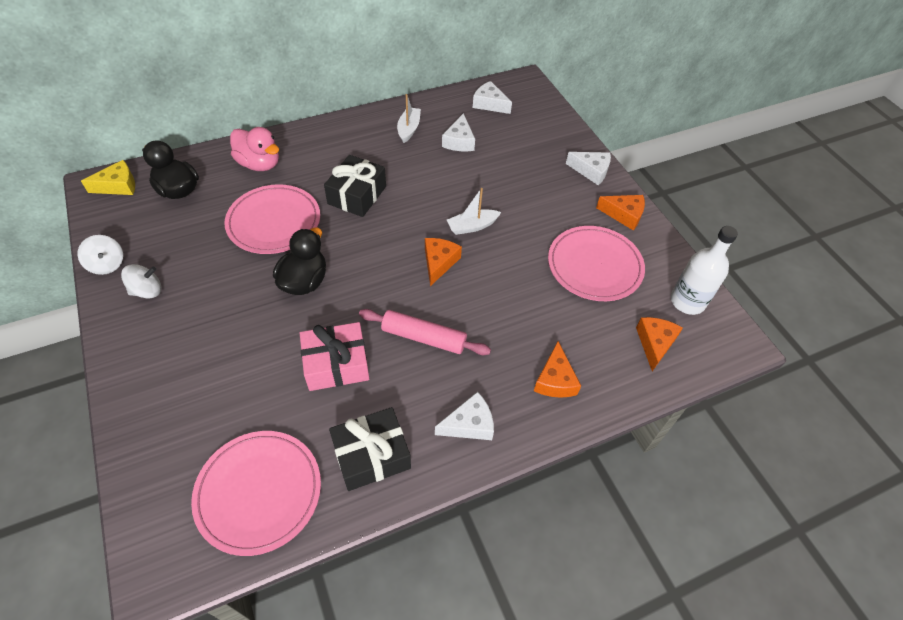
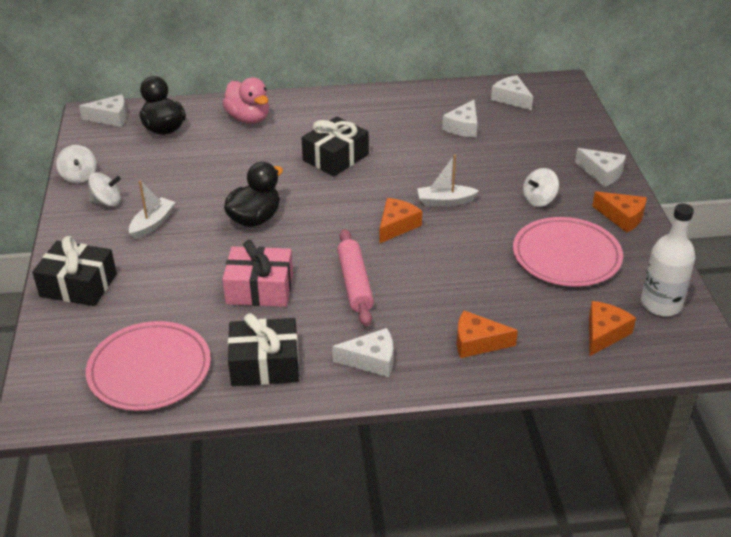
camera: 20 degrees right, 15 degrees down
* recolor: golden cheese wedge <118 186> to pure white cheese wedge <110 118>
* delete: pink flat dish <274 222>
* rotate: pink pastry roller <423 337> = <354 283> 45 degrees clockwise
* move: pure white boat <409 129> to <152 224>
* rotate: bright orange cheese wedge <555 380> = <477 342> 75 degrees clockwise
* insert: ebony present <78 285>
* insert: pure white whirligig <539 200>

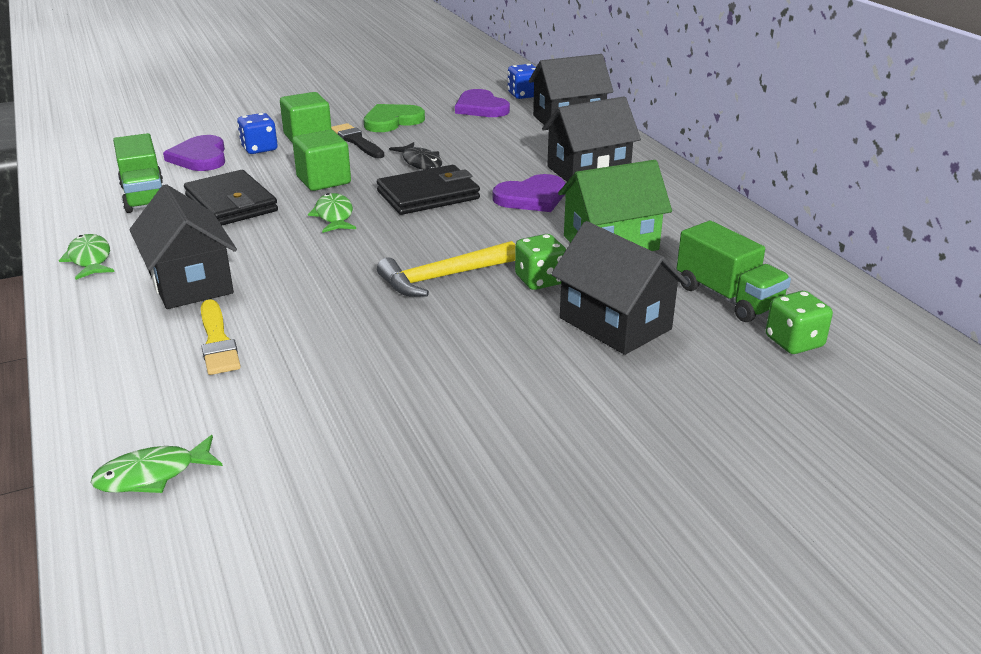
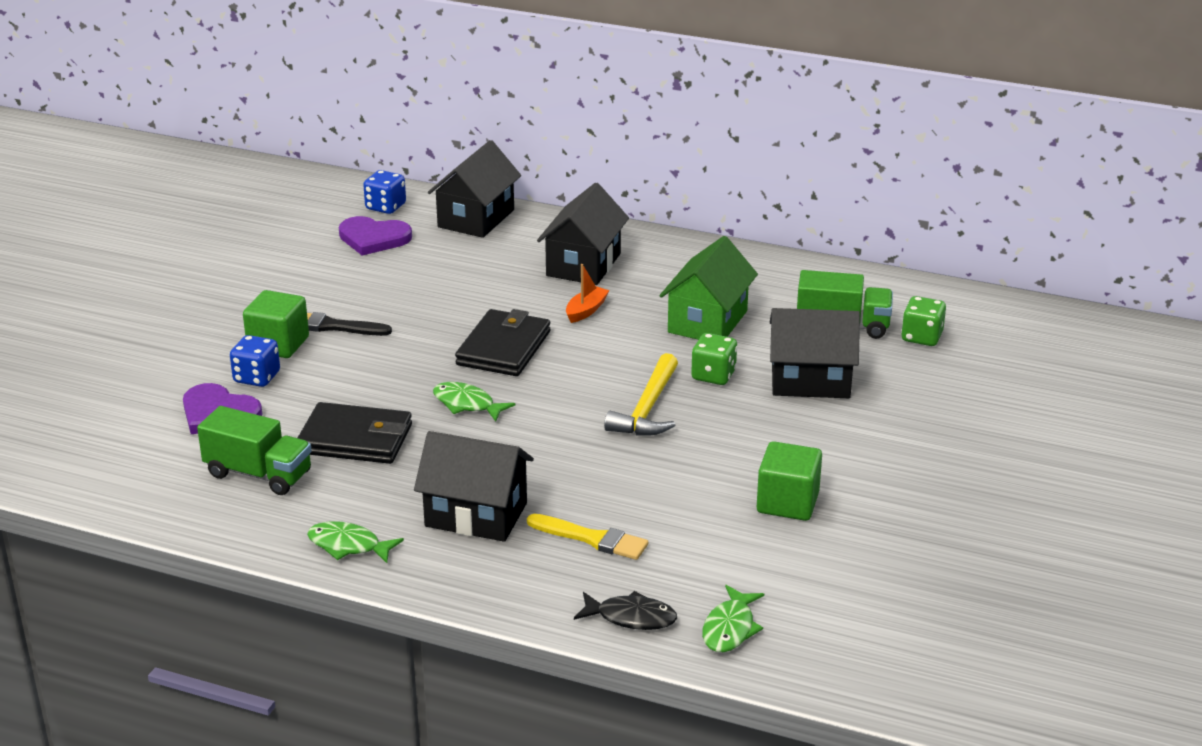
camera: 45 degrees left, 0 degrees up
* move: green cube <323 180> to <787 503>
* delete: green love heart <392 121>
* move: ebony toy fish <420 162> to <631 617>
* replace: royal purple love heart <532 197> to bright orange boat <586 310>

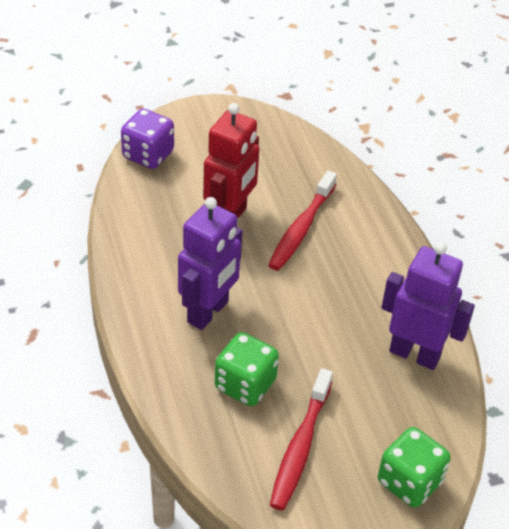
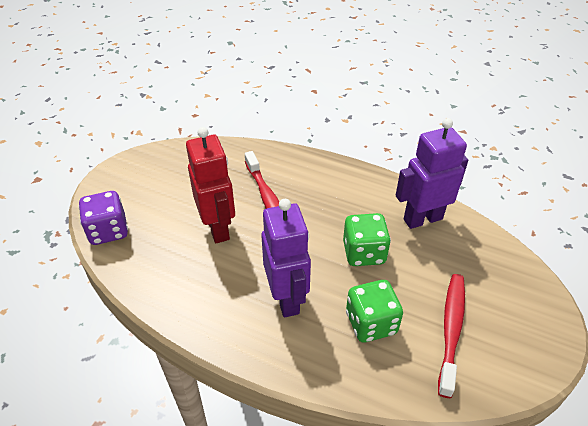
camera: 45 degrees left, 0 degrees up
* rotate: crimson toothbrush <300 447> = <451 330> 135 degrees counterclockwise
* move: green die <409 482> to <364 253>

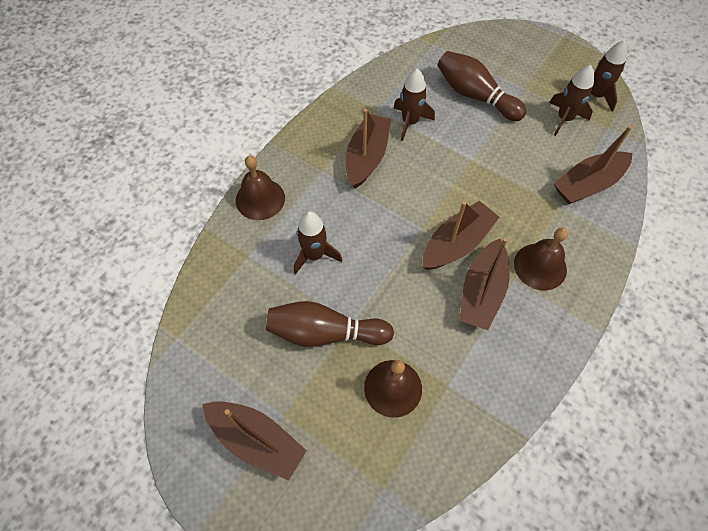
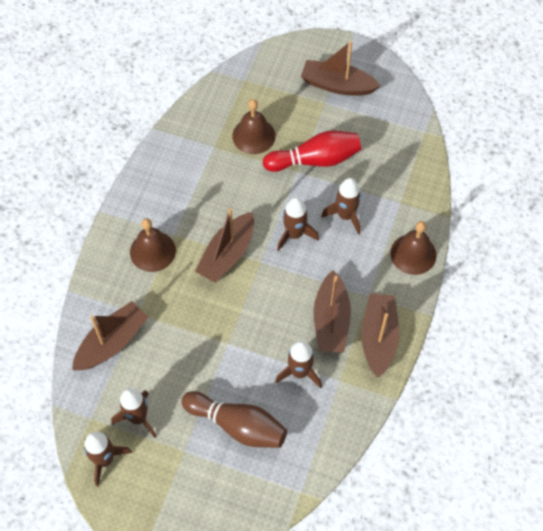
camera: 165 degrees right, 0 degrees up
* recolor: dark brown tenpin <325 333> to crimson tenpin <315 160>
* move: dark brown boat <482 292> to <378 338>
* insert: dark brown toy rocket <294 234>

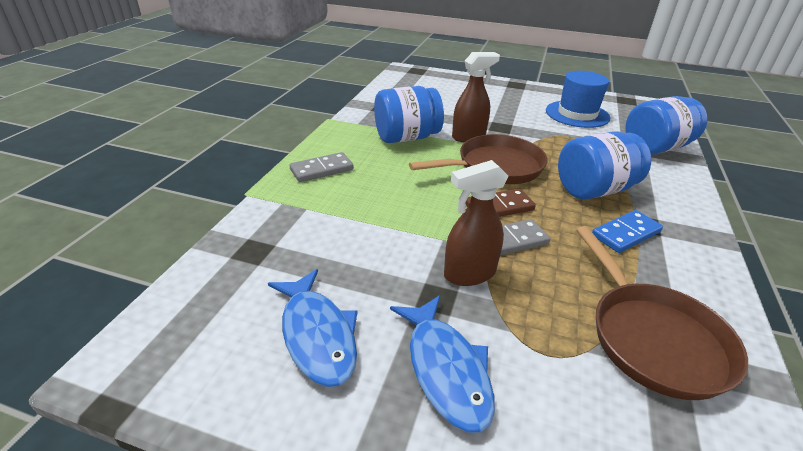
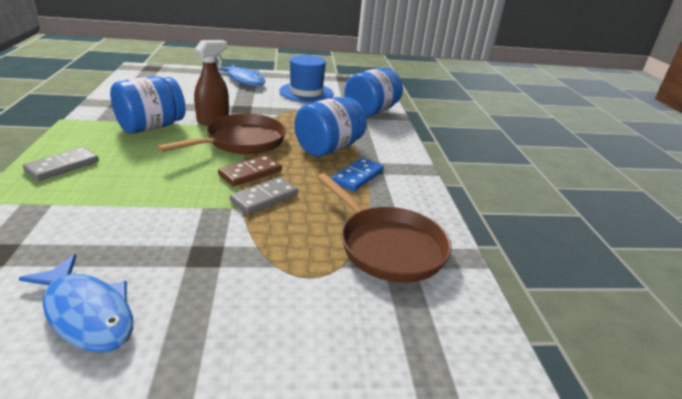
camera: 25 degrees left, 5 degrees down
* move: blue toy fish <446 369> to <244 80>
* delete: dark brown spray cleaner <469 274>

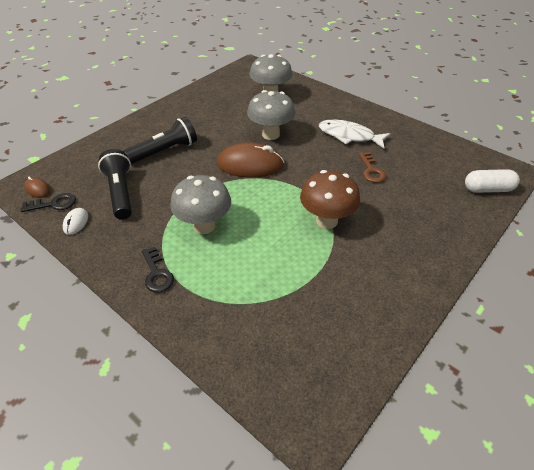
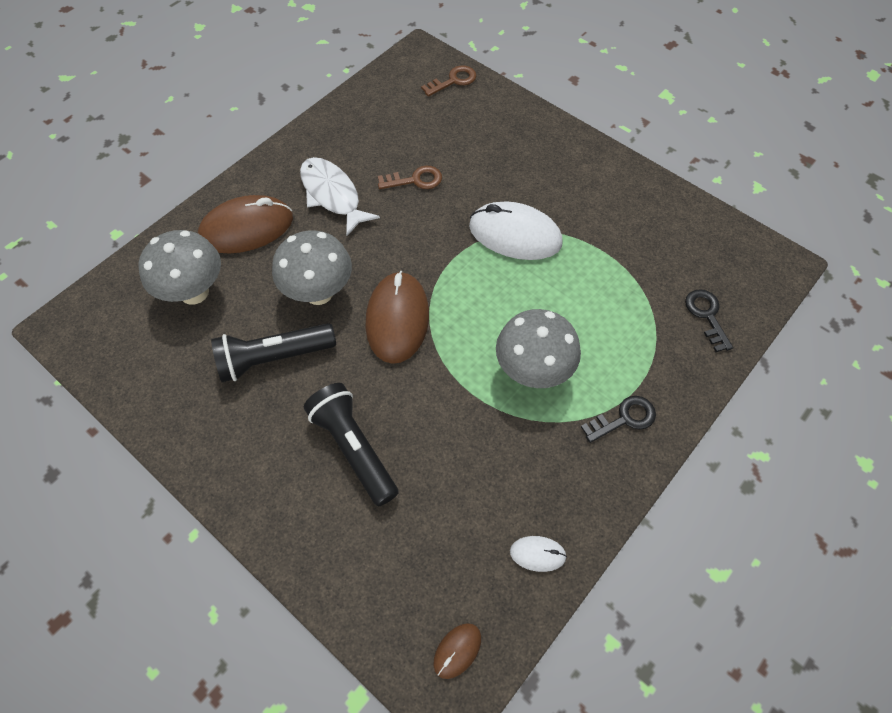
camera: 90 degrees left, 15 degrees up
* move: ebony key <53 204> to <707 316>
* move: ebony flashlight <120 192> to <273 358>
* replace: dark brown mushroom <326 221> to pure white computer mouse <515 235>
* rotate: pure white toy fish <349 136> = <332 195> 120 degrees clockwise
* replace: pure white pill <488 189> to dark brown key <453 81>
* insert: dark brown computer mouse <246 228>

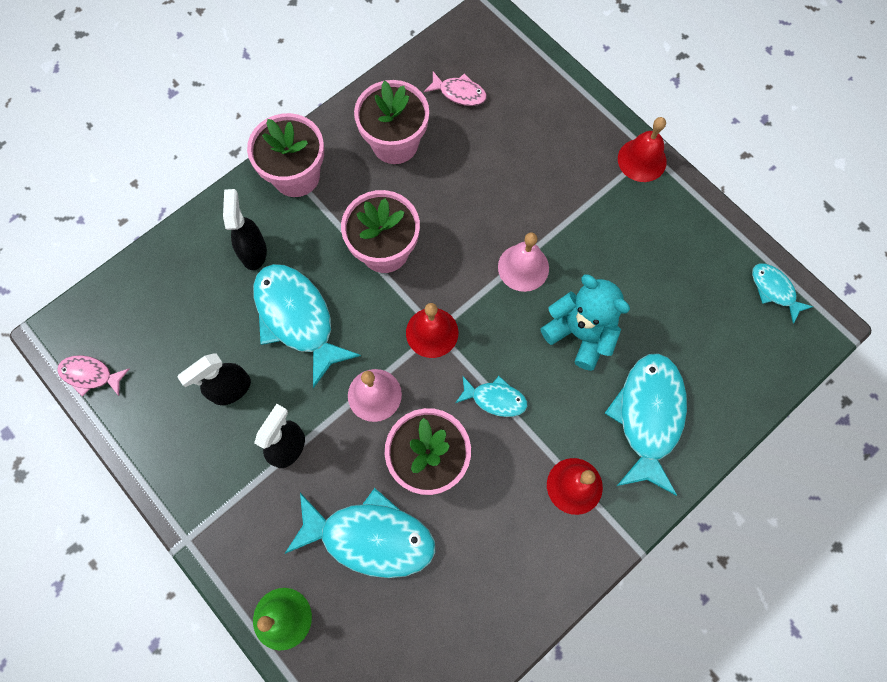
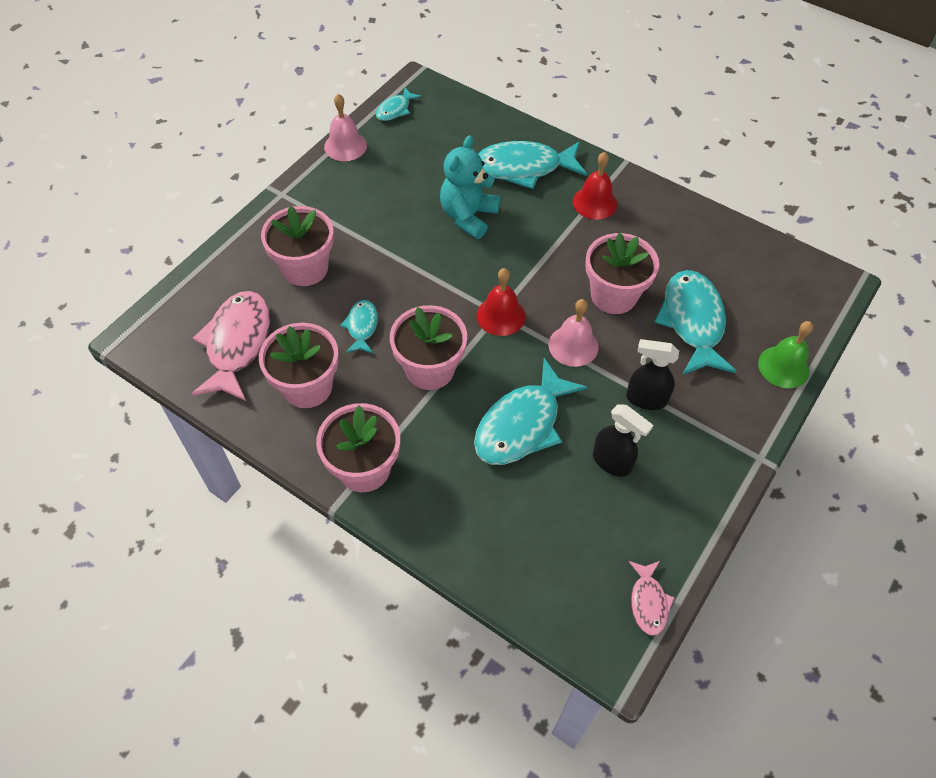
camera: 105 degrees left, 15 degrees down
* delete: ebony spray cleaner <254 252>
* resize: pink toy fish <459 93> = <237 344> x1.96
* move: aqua toy fish <495 399> to <362 327>
* move: pink school bell <523 267> to <345 146>
* delete: crimson school bell <642 160>
* insert: pink flower pot <305 268>

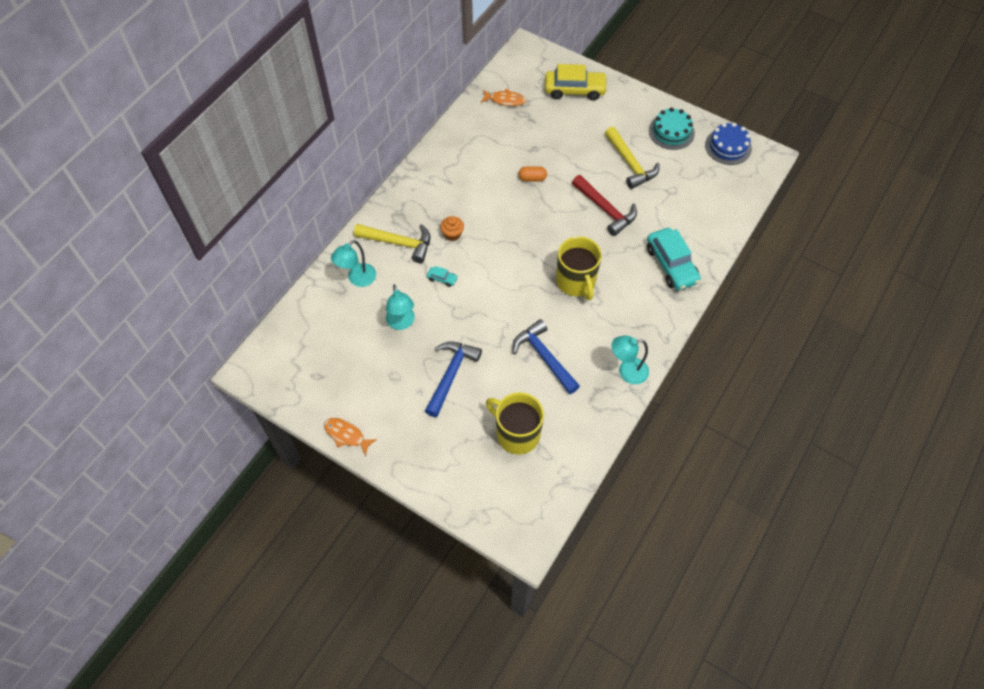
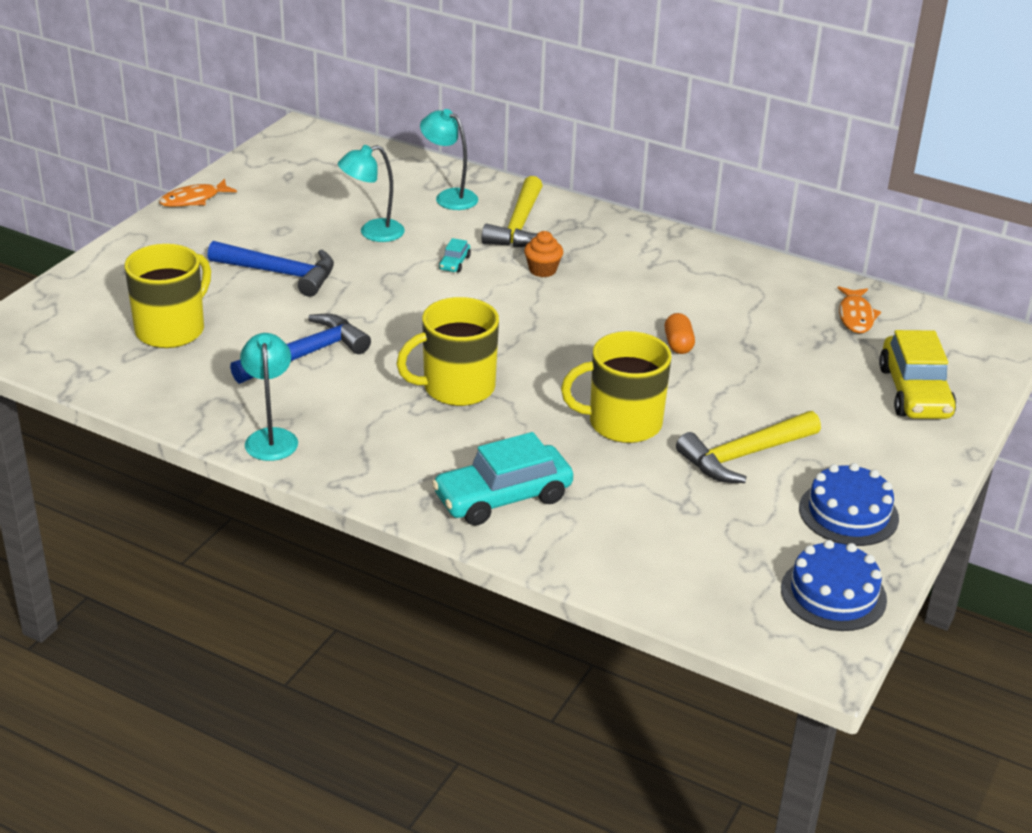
camera: 85 degrees right, 25 degrees down
* rotate: bright orange toy fish <346 435> = <194 199> 150 degrees counterclockwise
* replace: crimson claw hammer <605 210> to golden coffee mug <622 423>
* recolor: aqua gateau <671 132> to blue gateau <848 513>

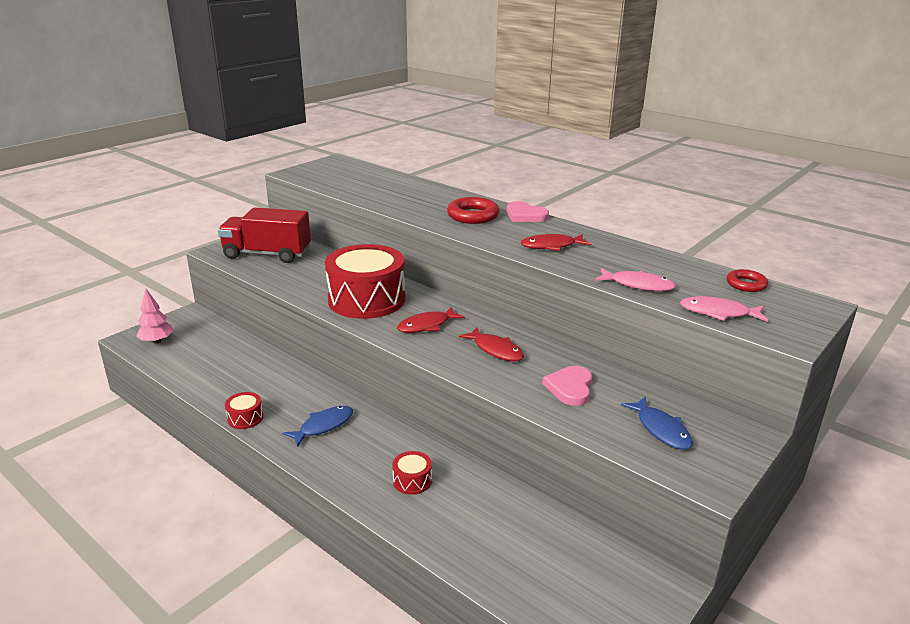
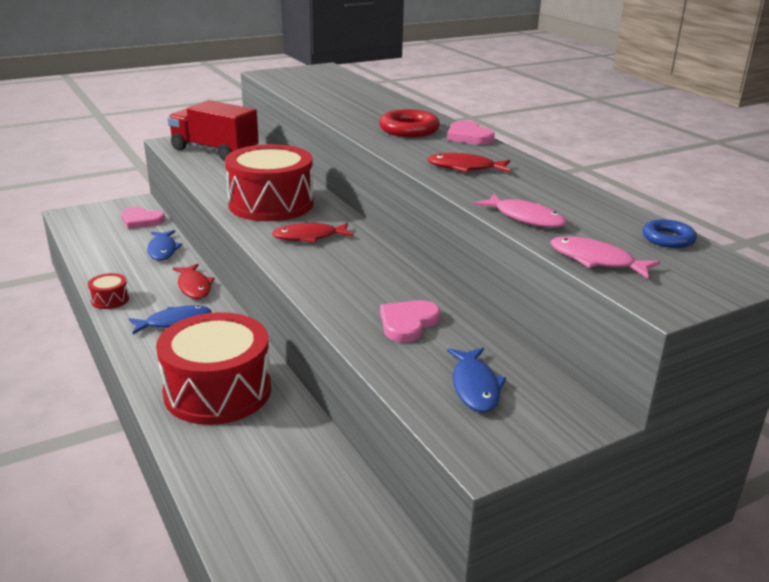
camera: 20 degrees right, 0 degrees up
* delete: pink toy tree <157 341>
* resize: crimson snare drum <412 481> = <217 391> x2.43
* move: crimson toy fish <495 350> to <194 287>
* recolor: crimson hoop <746 284> to blue hoop <668 239>
* insert: pink love heart <141 220>
* insert: blue toy fish <163 250>

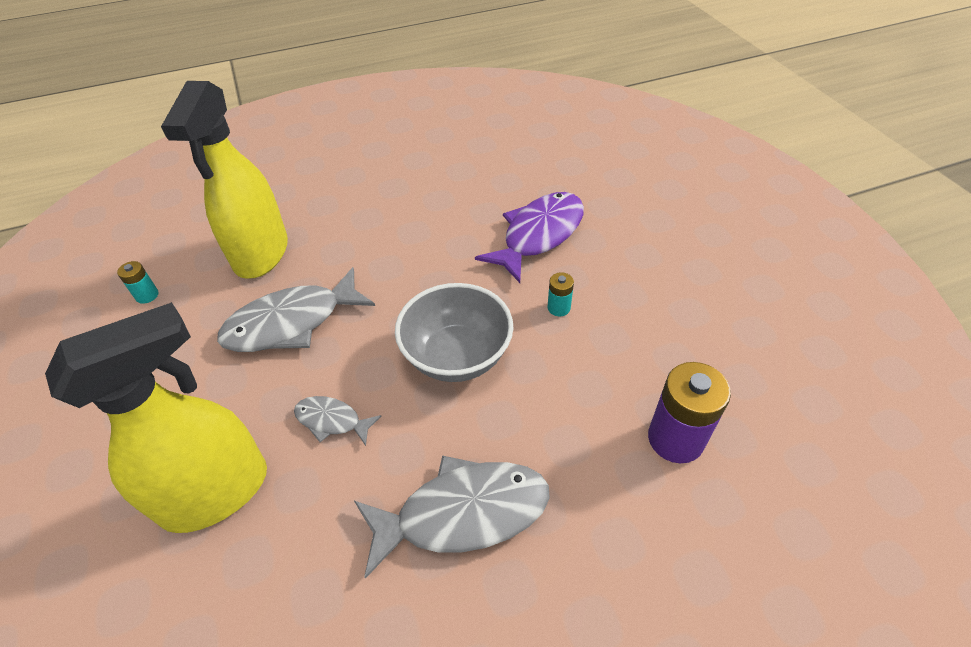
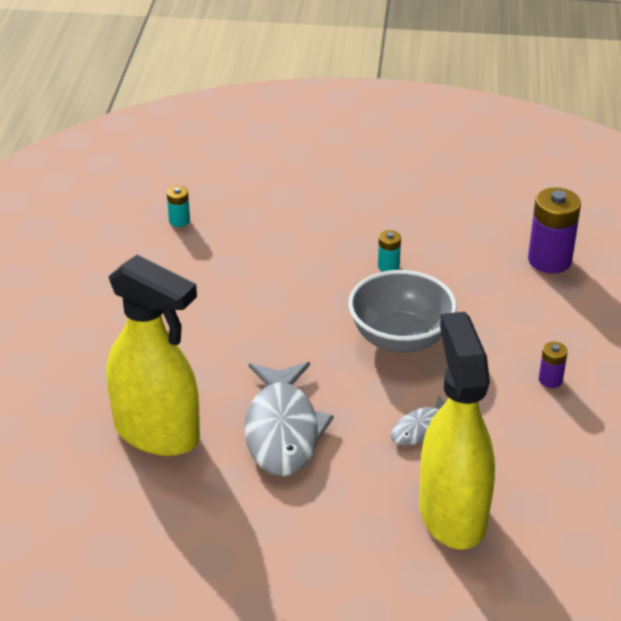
camera: 65 degrees left, 10 degrees down
* move: aqua power cell <147 295> to <179 221>
* replace: grey toy fish <463 513> to royal purple power cell <550 380>
* delete: royal purple toy fish <539 235>

